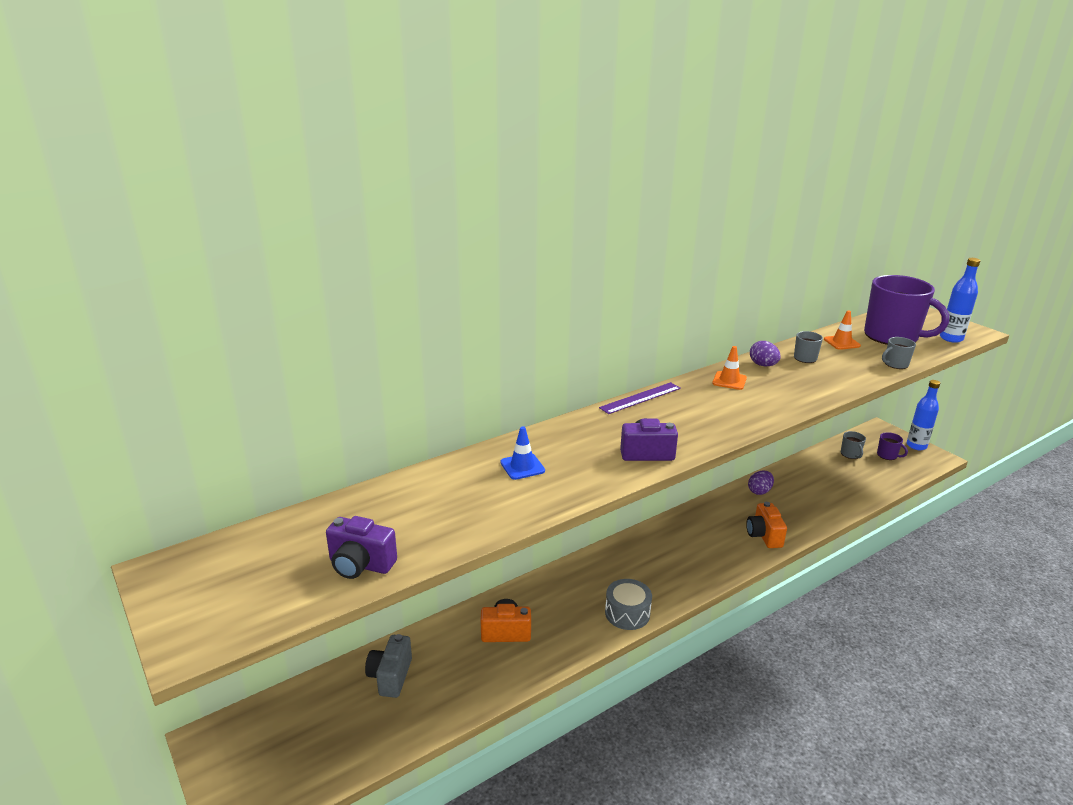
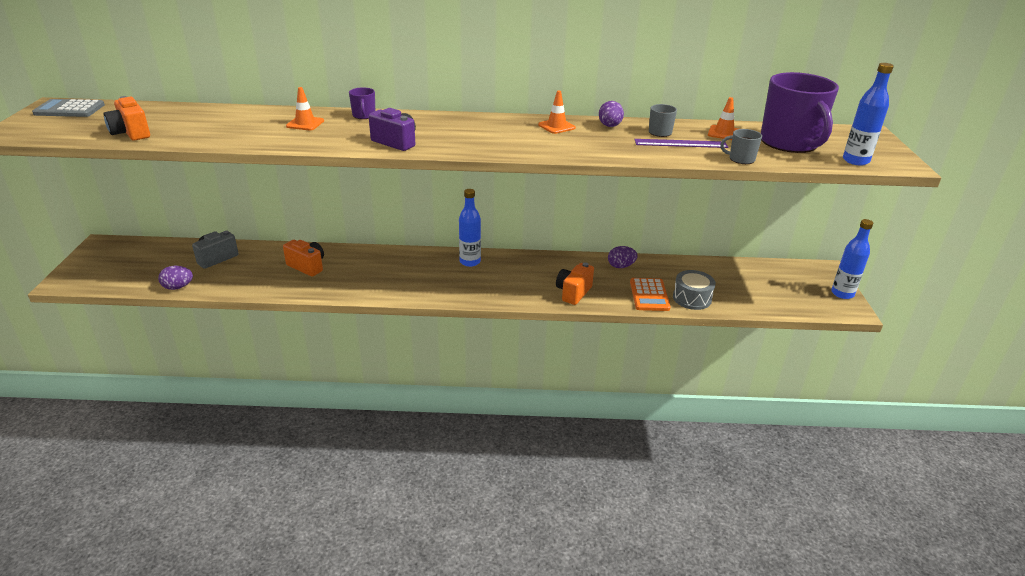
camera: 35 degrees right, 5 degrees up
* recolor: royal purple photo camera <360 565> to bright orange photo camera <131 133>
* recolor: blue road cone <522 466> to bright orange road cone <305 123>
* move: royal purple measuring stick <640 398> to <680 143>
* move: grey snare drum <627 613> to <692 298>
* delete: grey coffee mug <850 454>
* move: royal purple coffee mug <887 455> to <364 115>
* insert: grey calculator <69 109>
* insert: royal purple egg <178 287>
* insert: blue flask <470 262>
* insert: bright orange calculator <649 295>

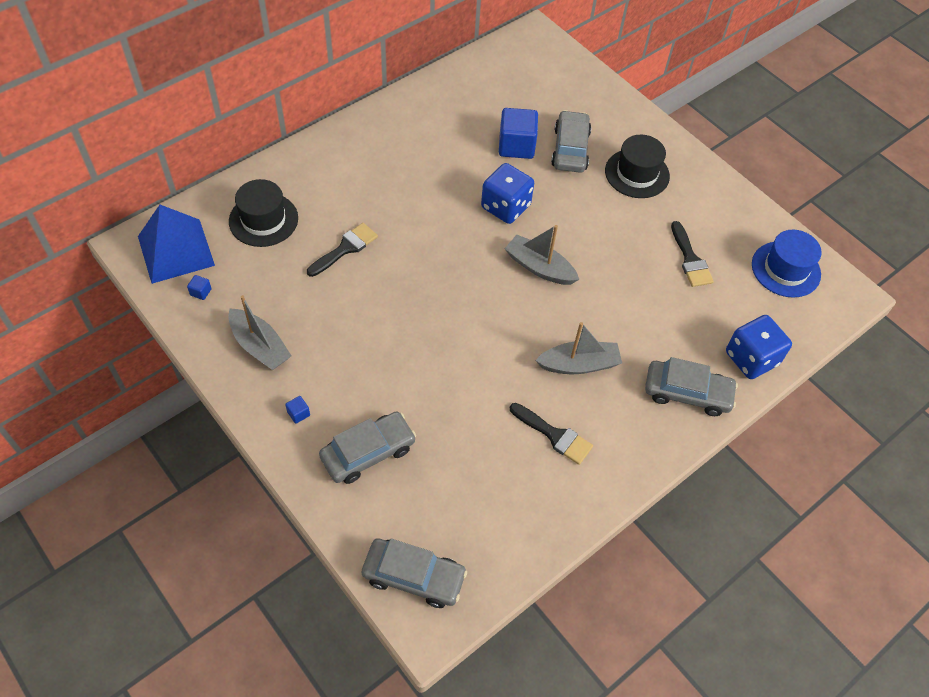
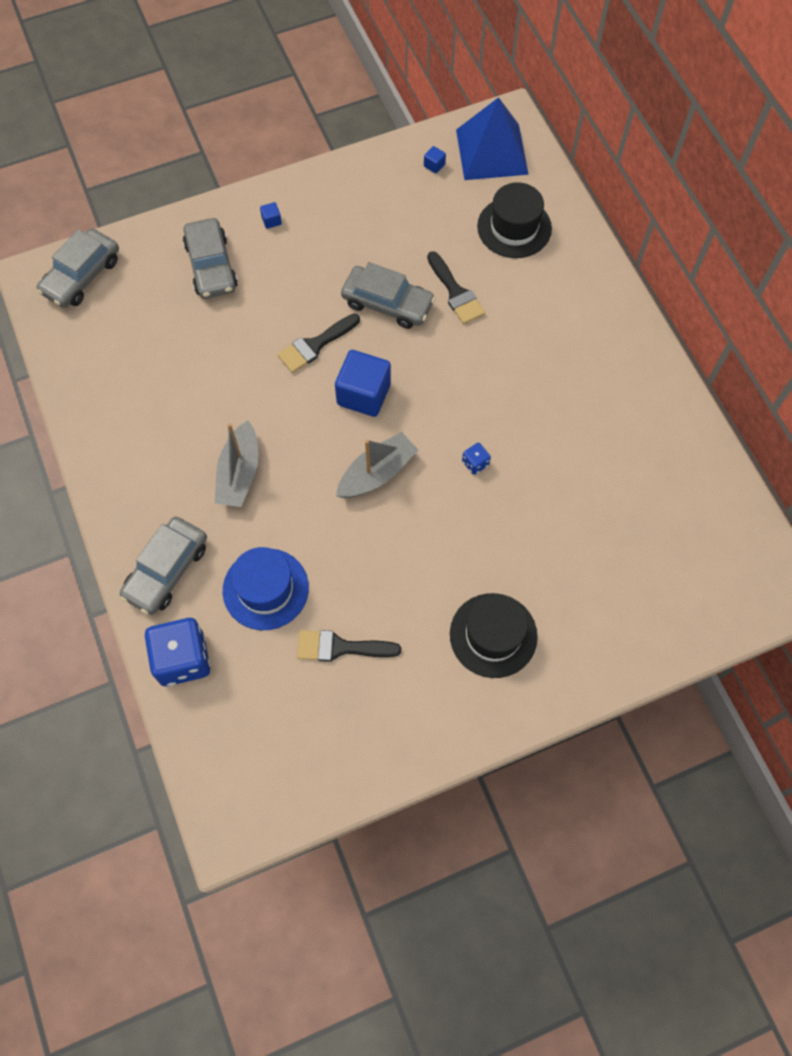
camera: 110 degrees right, 10 degrees up
* delete: grey boat <260 346>
* resize: blue die <505 207> = <475 463> x0.45
* move: blue cube <516 146> to <363 394>
* move: ebony paintbrush <554 435> to <315 345>
* move: grey car <570 149> to <387 303>
* move: blue tall hat <785 269> to <265 589>

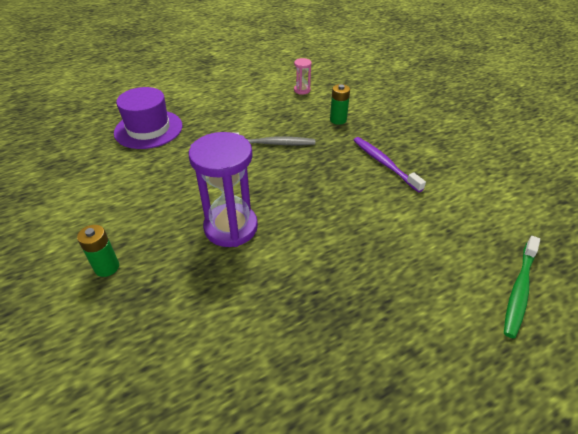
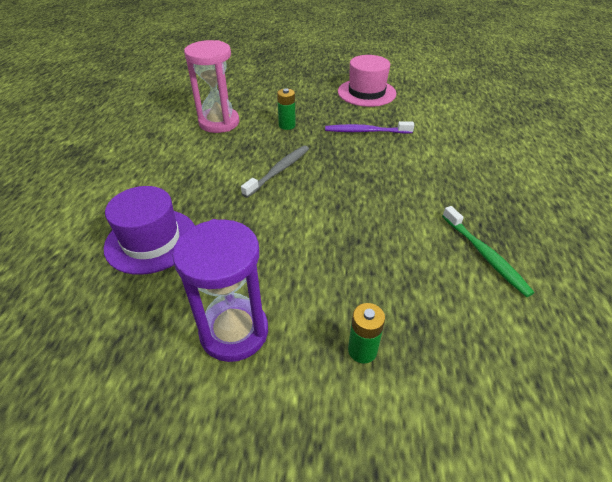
camera: 55 degrees left, 0 degrees up
* move: royal purple hourglass <231 227> to <234 332>
* resize: pink hourglass <302 90> = <219 122> x2.23
* move: green toothbrush <519 289> to <484 255>
* insert: pink tall hat <366 92>

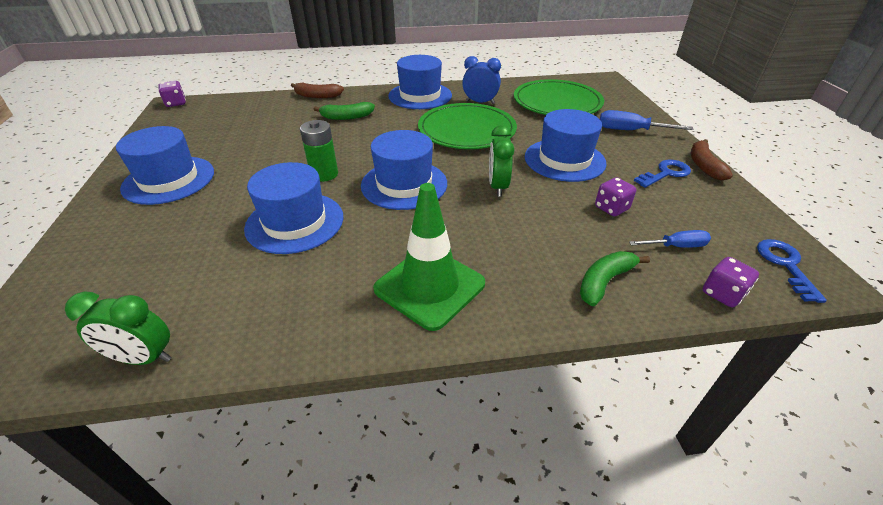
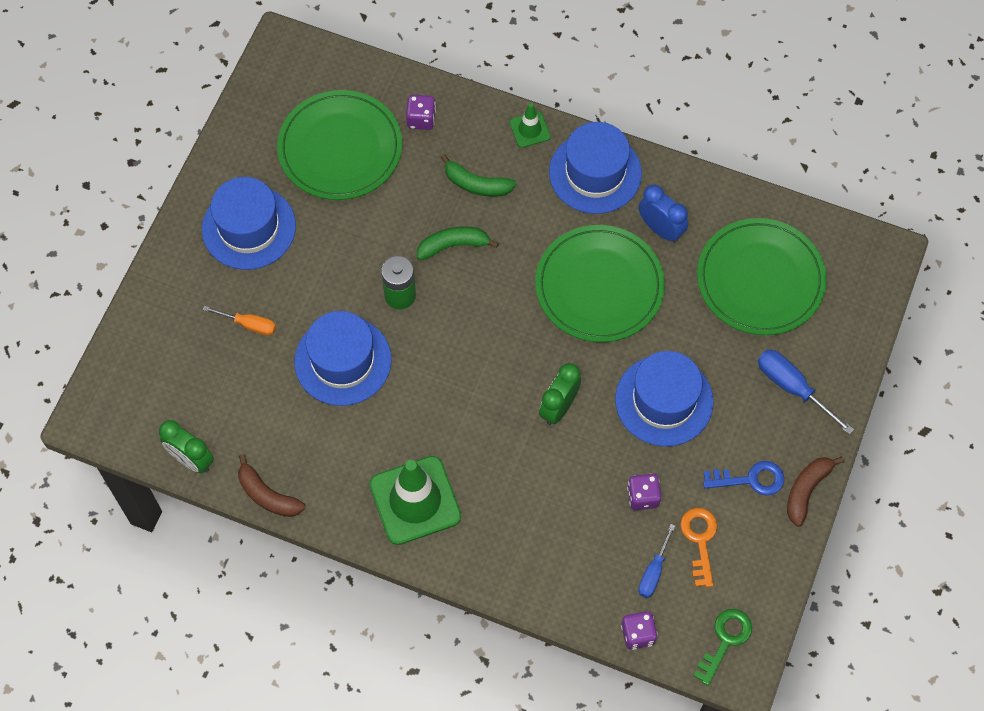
camera: 30 degrees right, 25 degrees up
* move: royal purple die <176 103> to <421 119>
* move: dark brown banana fruit <317 96> to <267 495>
* delete: blue tall hat <404 184>
* move: green banana fruit <604 282> to <453 245>
* rotate: blue screwdriver <676 246> = <653 571> 90 degrees clockwise
* recolor: blue key <785 265> to green key <725 641>
* insert: bright orange screwdriver <248 324>
* insert: green flat dish <340 148>
* insert: green road cone <529 129>
* insert: bright orange key <700 541>

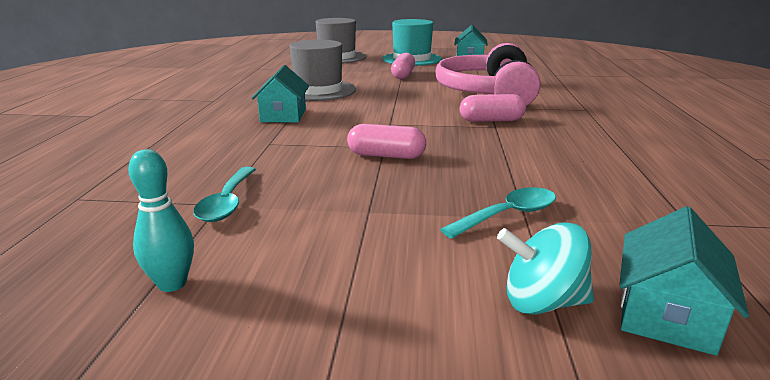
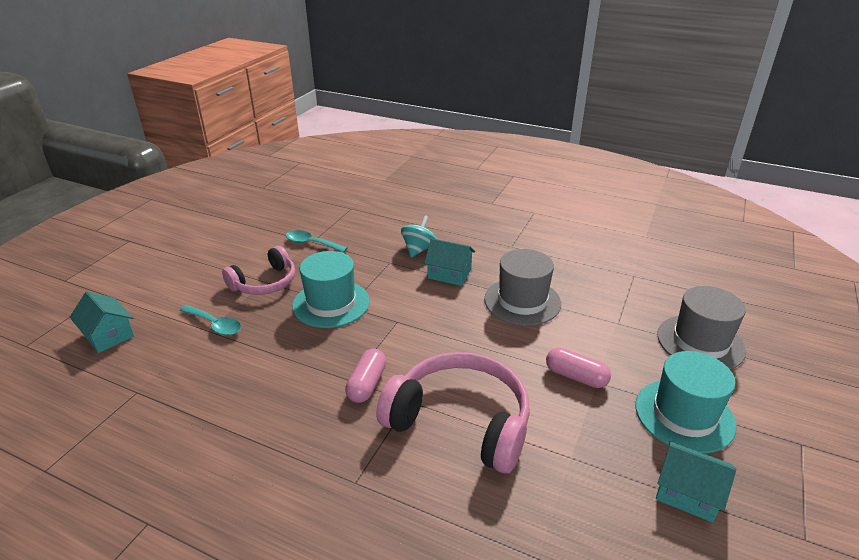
camera: 110 degrees right, 10 degrees up
* delete: aqua tenpin <172 284>
* replace: pink pill <386 156> to aqua tall hat <331 303>
* rotate: aqua spoon <508 215> = <215 325> 45 degrees counterclockwise
* move: aqua whirligig <542 302> to <418 249>
* insert: pink over-ear headphones <265 283>

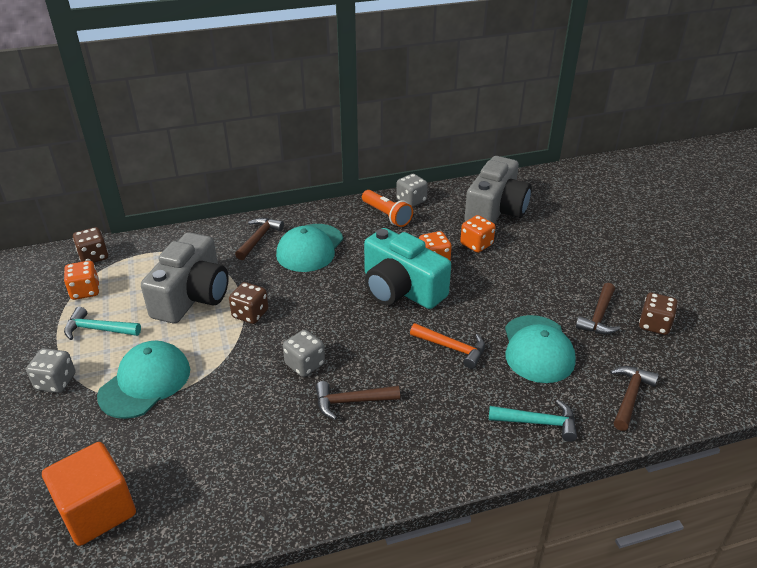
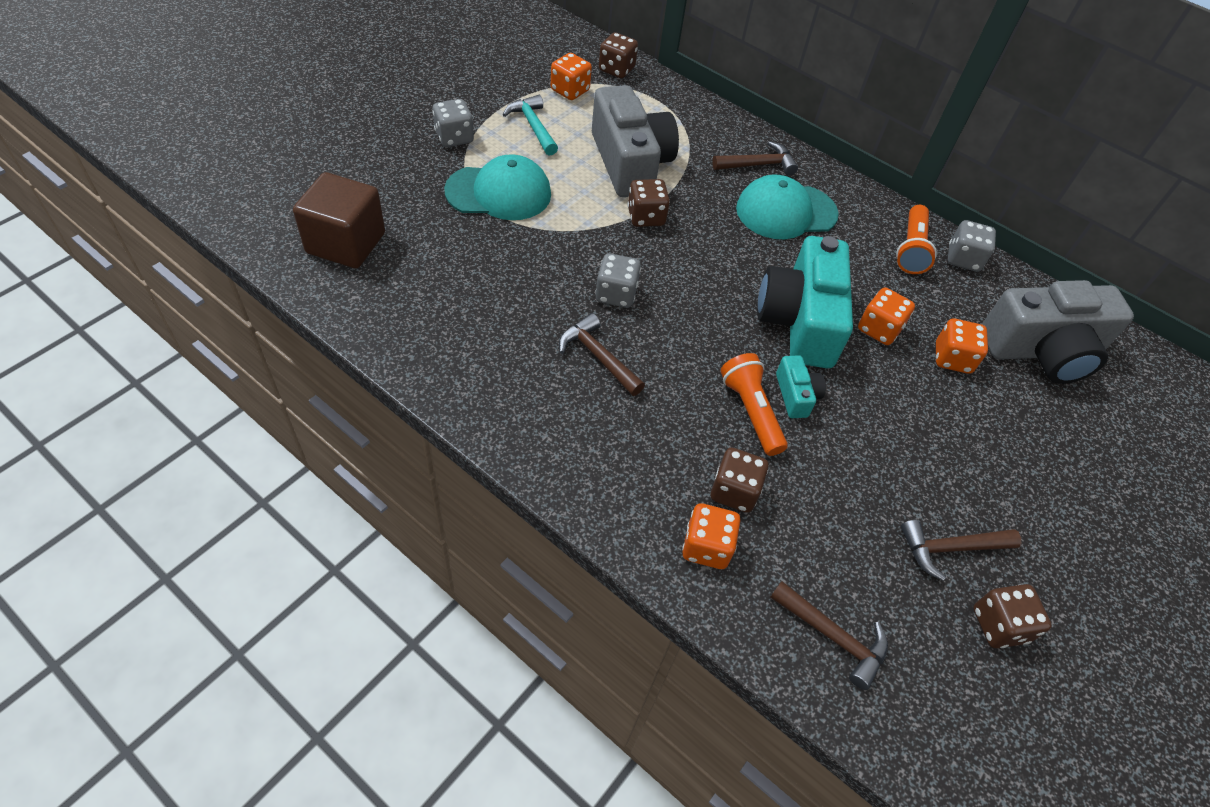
camera: 50 degrees right, 15 degrees up
* recolor: bright orange cube <97 510> to dark brown cube <346 243>
* rotate: grey photo camera <192 296> = <630 162> 90 degrees counterclockwise
* replace: bright orange claw hammer <452 348> to bright orange flashlight <751 411>
* replace: aqua claw hammer <538 422> to bright orange die <706 547>
* delete: aqua baseball cap <537 349>
* rotate: dark brown claw hammer <630 396> = <833 637> 45 degrees clockwise
* insert: dark brown die <734 491>
* insert: aqua photo camera <796 395>

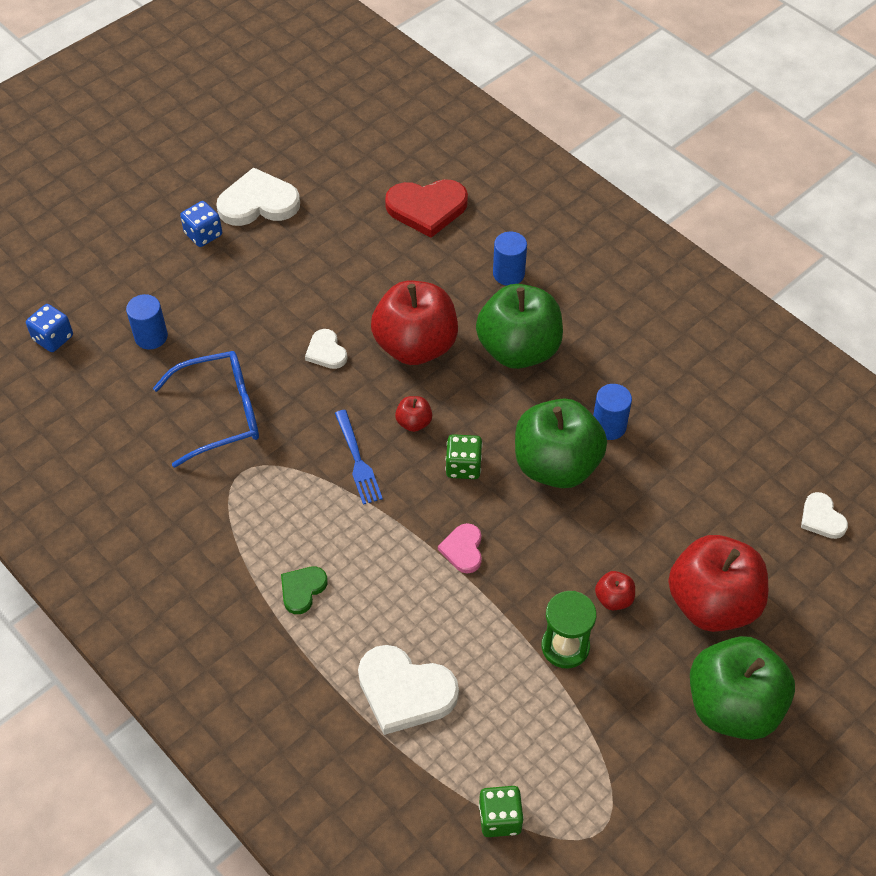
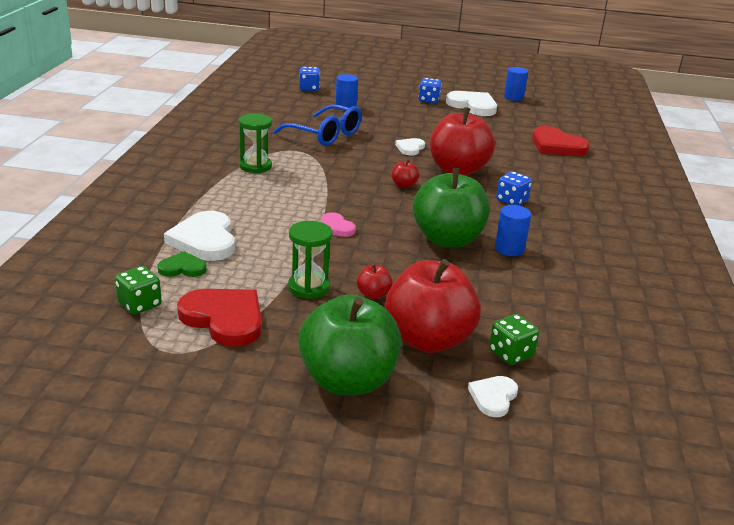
camera: 50 degrees right, 25 degrees down
* move: green love heart <302 589> to <182 268>
* delete: blue fork <357 460>
* rotate: pink love heart <463 549> = <335 227> 90 degrees counterclockwise
* move: green die <463 466> to <511 354>
* replace: green toy apple <518 350> to blue die <512 201>
* move: blue cylinder shape <508 274> to <513 97>
* move: pure white love heart <822 518> to <493 397>
* insert: crimson love heart <224 319>
* insert: green hourglass <255 166>

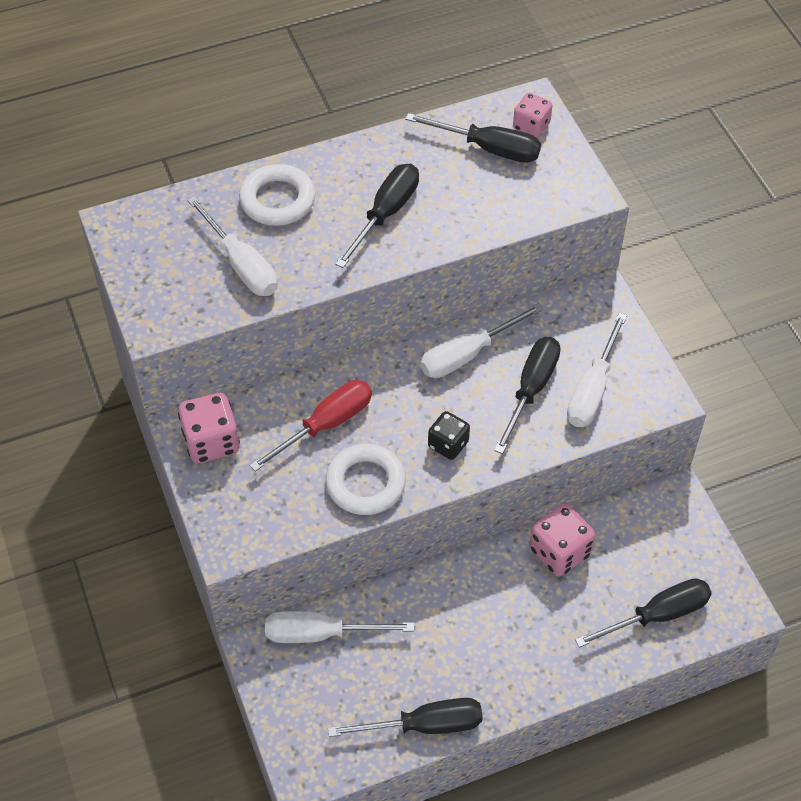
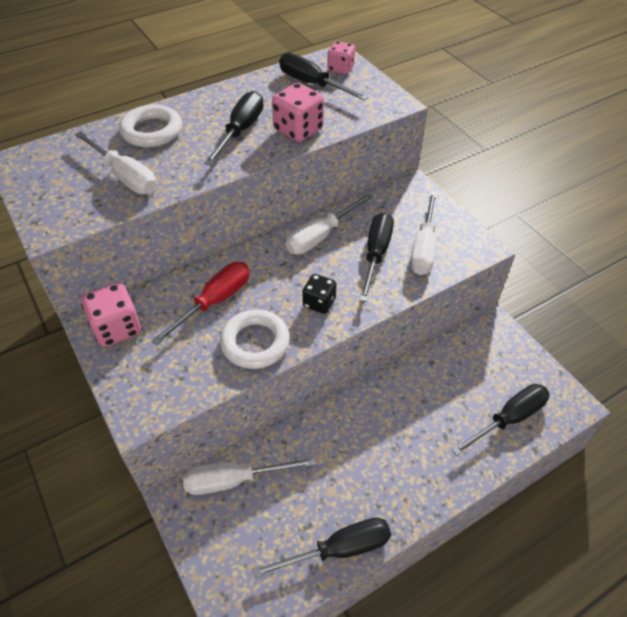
camera: 10 degrees left, 5 degrees down
* rotate: ebony screwdriver <488 148> = <312 84> 150 degrees counterclockwise
* move: pink die <559 552> to <298 130>

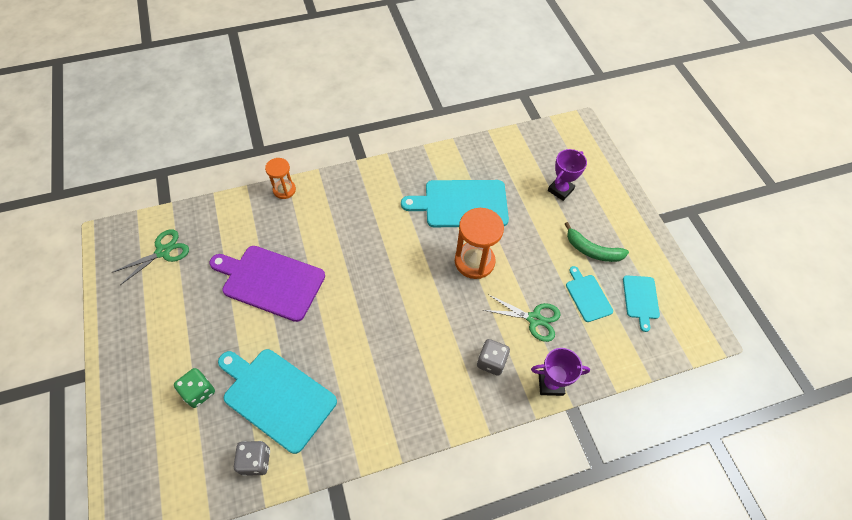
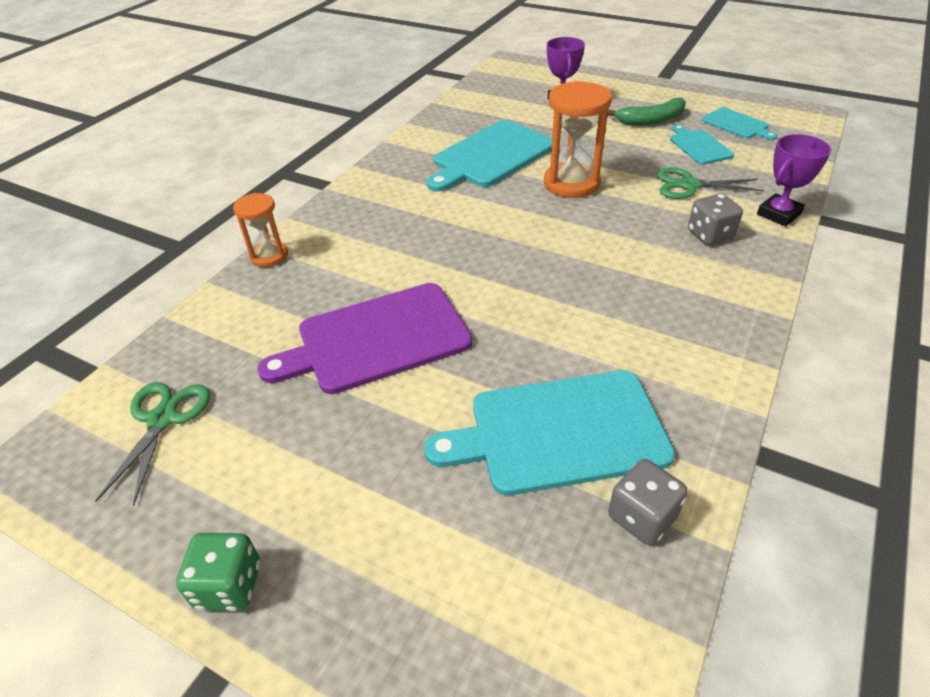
camera: 40 degrees left, 15 degrees down
* move: green die <199 392> to <229 585>
* rotate: green shears <534 319> = <689 185> 150 degrees counterclockwise
* rotate: aqua chopping board <587 296> = <699 146> 45 degrees clockwise

